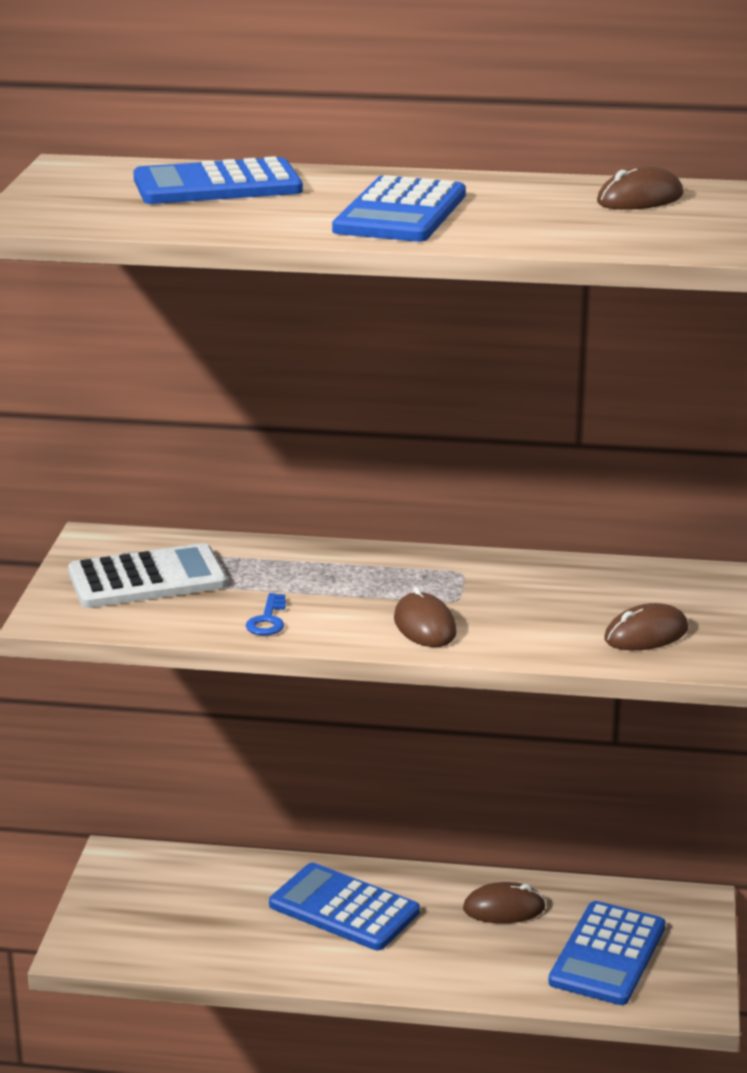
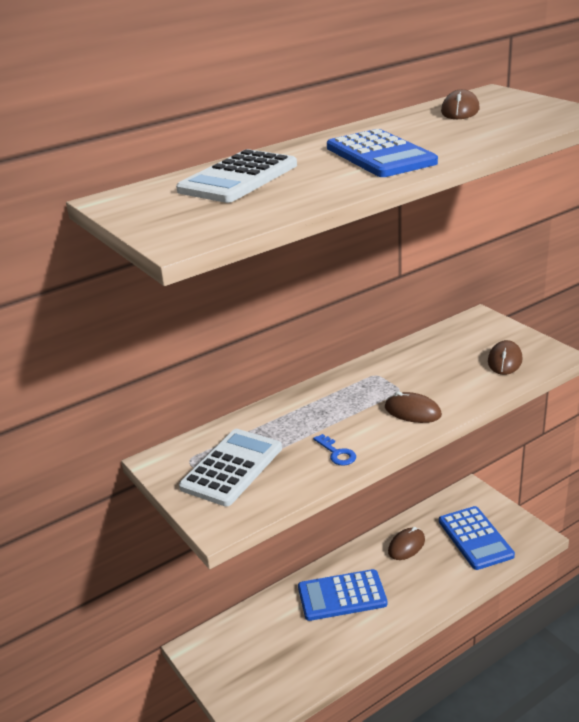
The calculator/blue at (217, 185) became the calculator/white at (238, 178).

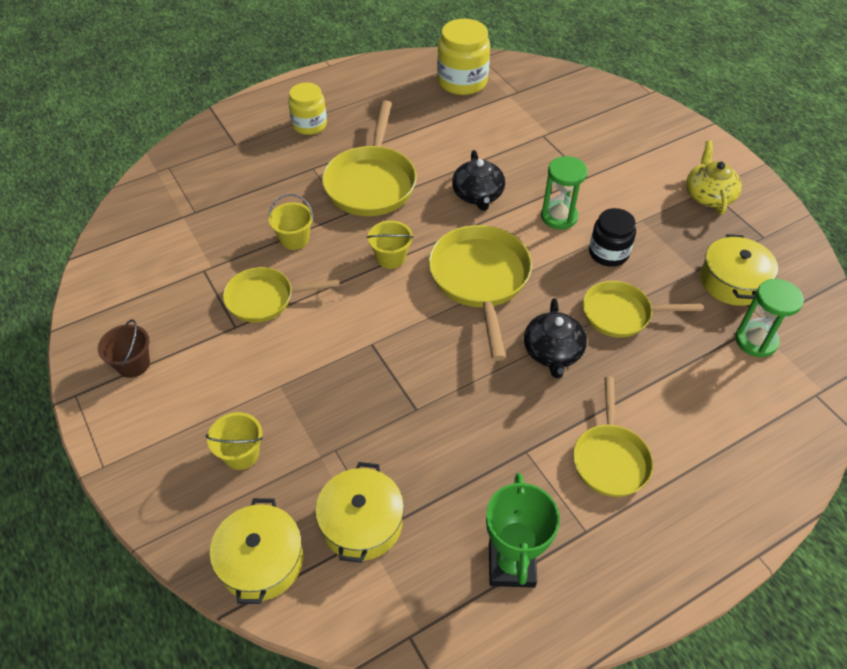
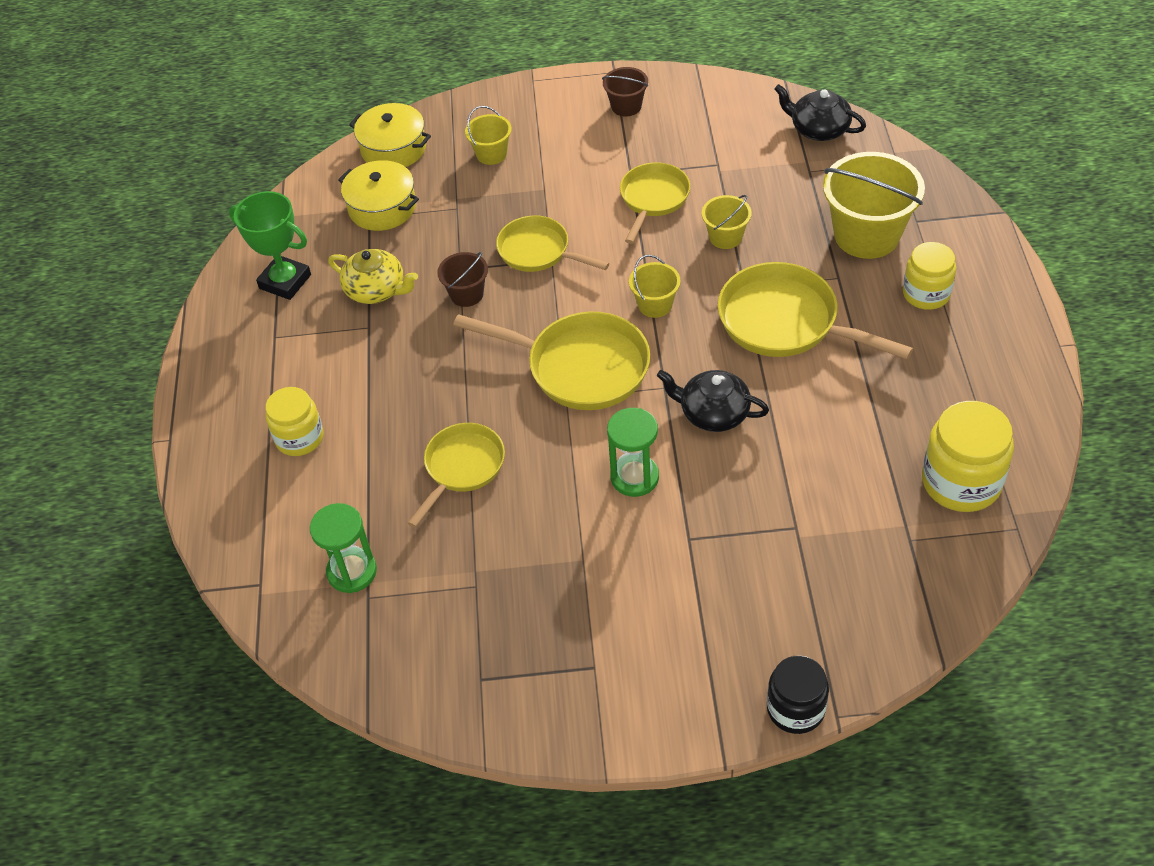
The china teapot/black moved from (552, 352) to (819, 129).
The skillet/bright yellow moved from (610, 458) to (538, 251).
The preserve jar/black moved from (608, 253) to (795, 709).
The china teapot/bright yellow moved from (708, 195) to (376, 290).
The stockpot/bright yellow at (732, 281) disappeared.
The preserve jar/bright yellow at (299, 438) appeared.
The sand bucket/brown at (466, 294) appeared.
The sand bucket/bright yellow at (866, 235) appeared.

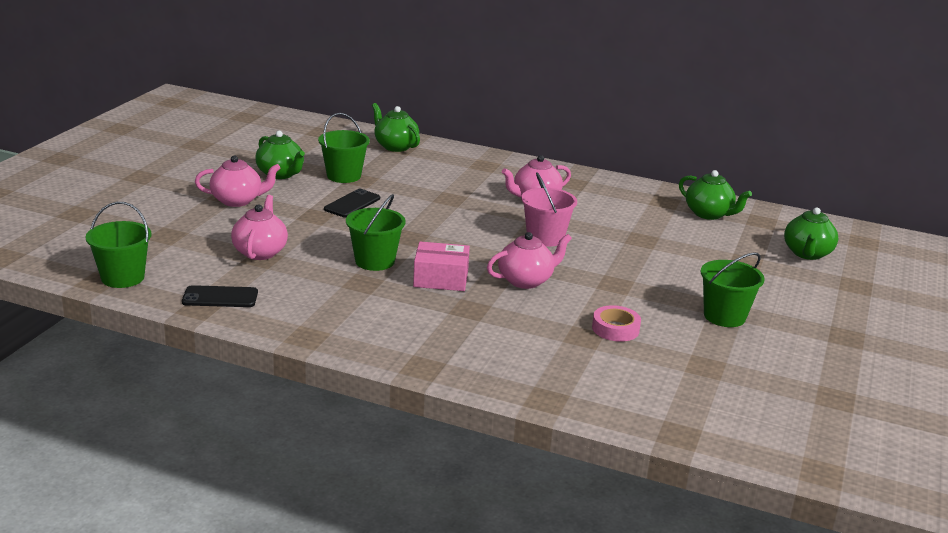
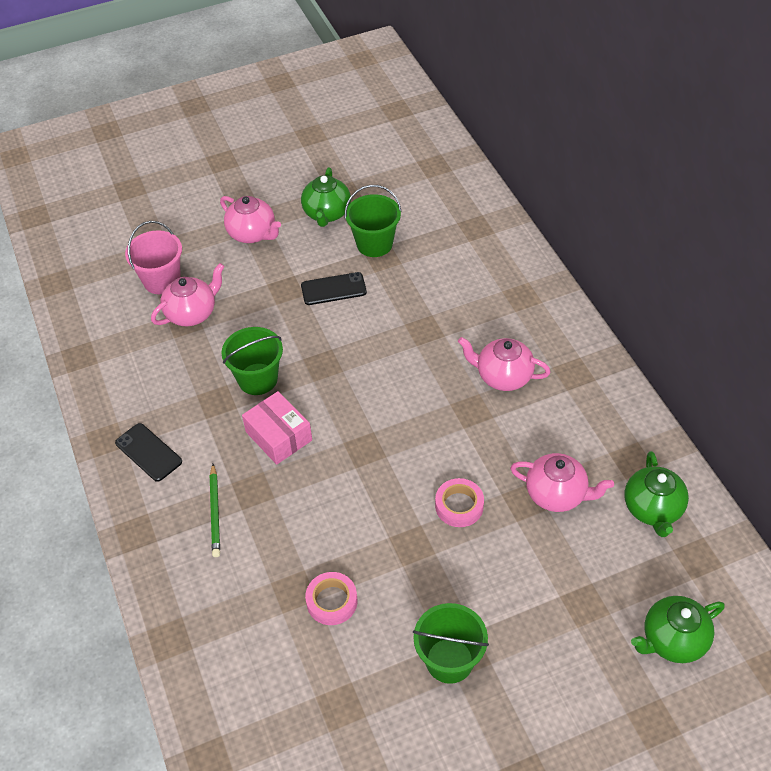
The sand bucket/green at (123, 278) disappeared.
The phone/black moved from (220, 297) to (148, 452).
The china teapot/green at (395, 146) disappeared.
The china teapot/rosy moved from (526, 280) to (557, 494).
The sand bucket/rosy moved from (545, 238) to (162, 280).
The lead pencil/green at (215, 512) appeared.
The tape/rosy at (459, 506) appeared.

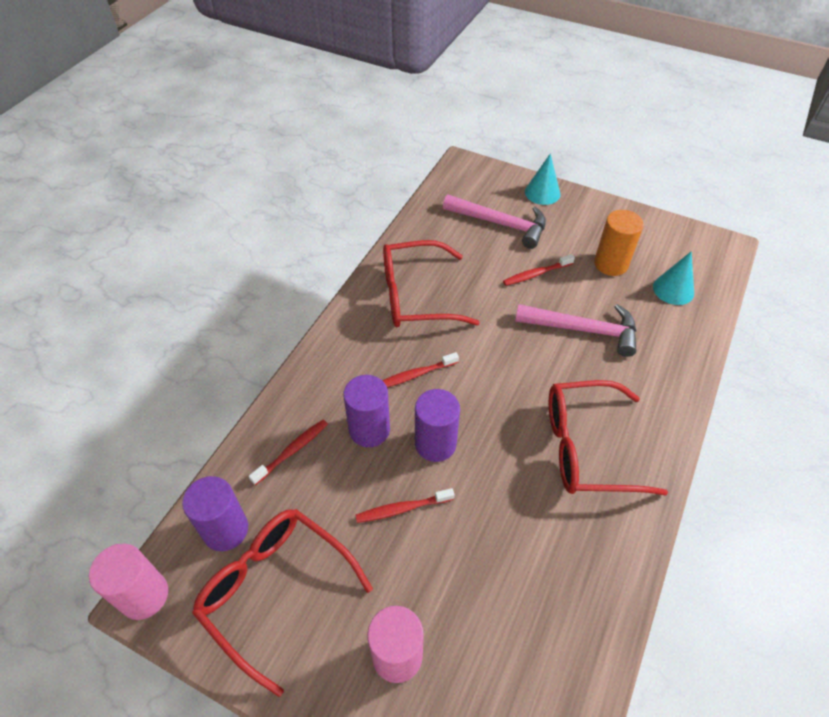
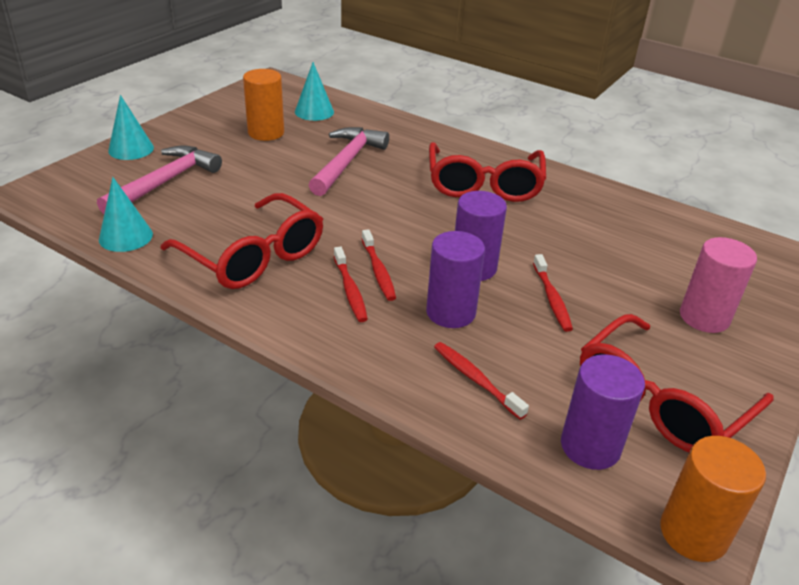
The solid cylinder/rosy at (144, 595) became the solid cylinder/orange at (693, 533).
The glasses/crimson at (415, 296) turned 45 degrees counterclockwise.
The tooth brush/crimson moved from (536, 274) to (350, 290).
The solid cone/turquoise at (126, 236) appeared.

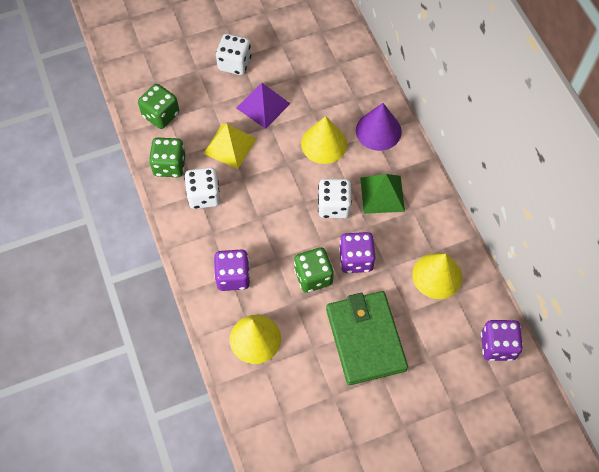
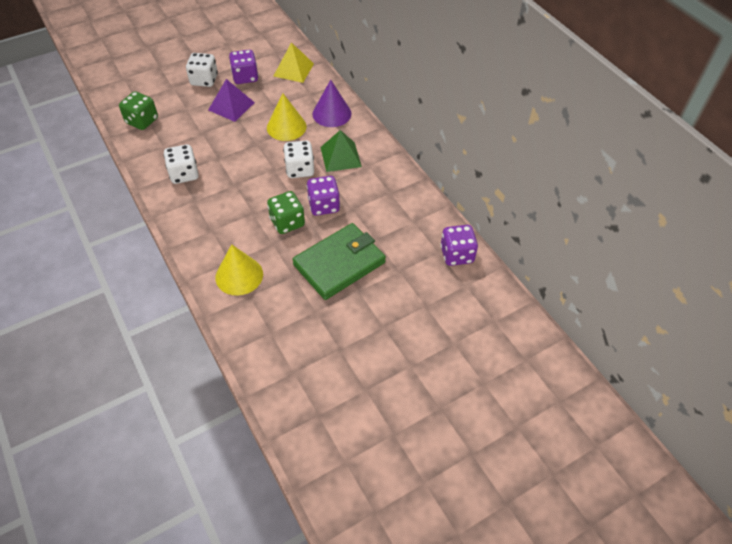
The dice/green at (169, 165) disappeared.
The pyramid shape/bright yellow moved from (230, 145) to (293, 69).
The dice/purple moved from (233, 277) to (245, 77).
The billfold/green at (365, 339) turned 75 degrees clockwise.
The solid cone/bright yellow at (437, 275) disappeared.

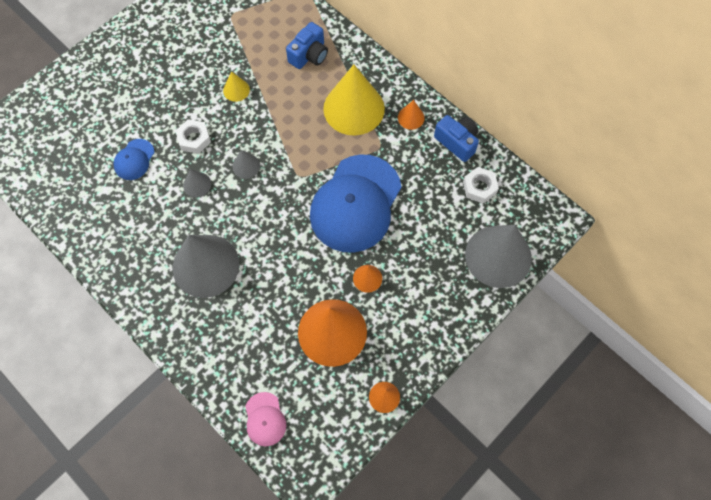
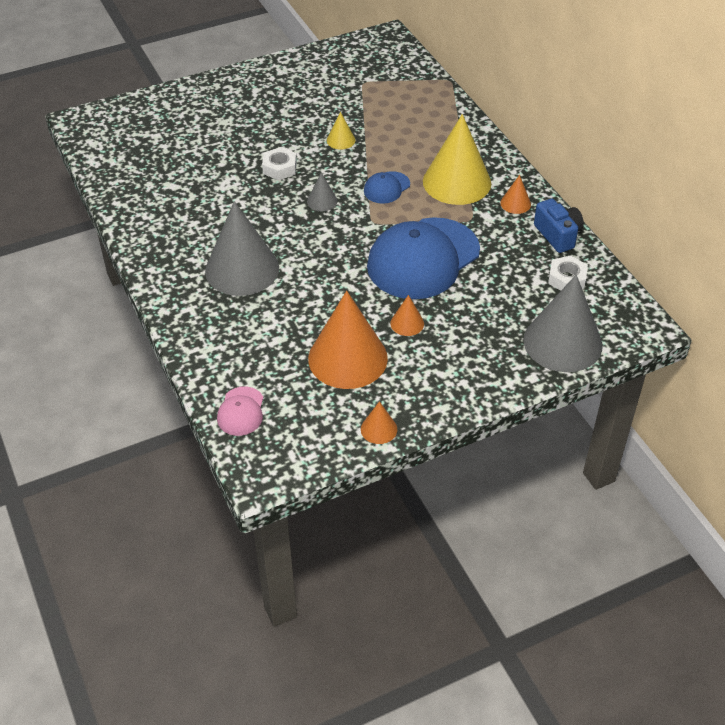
The cap/blue moved from (134, 159) to (386, 188).
The solid cone/ash-grey at (197, 184) disappeared.
The camera/blue at (309, 55) disappeared.

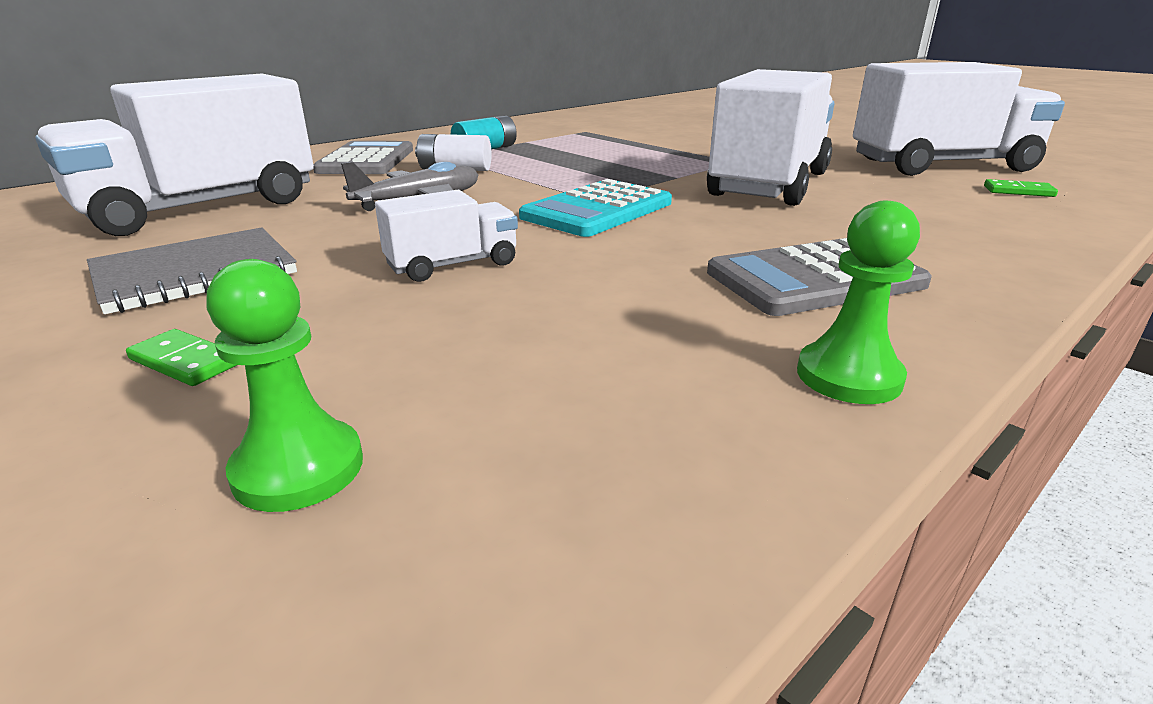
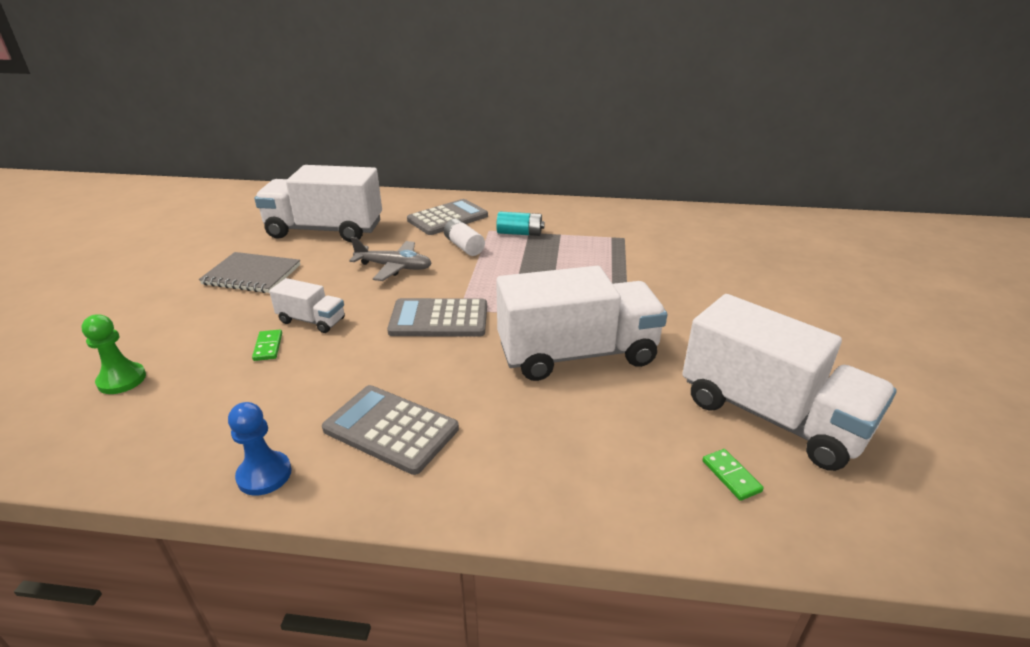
The domino tile/green moved from (185, 361) to (268, 347).
The calculator/turquoise at (598, 210) became the calculator/ash-grey at (439, 319).
The pawn/green at (848, 376) became the pawn/blue at (264, 475).

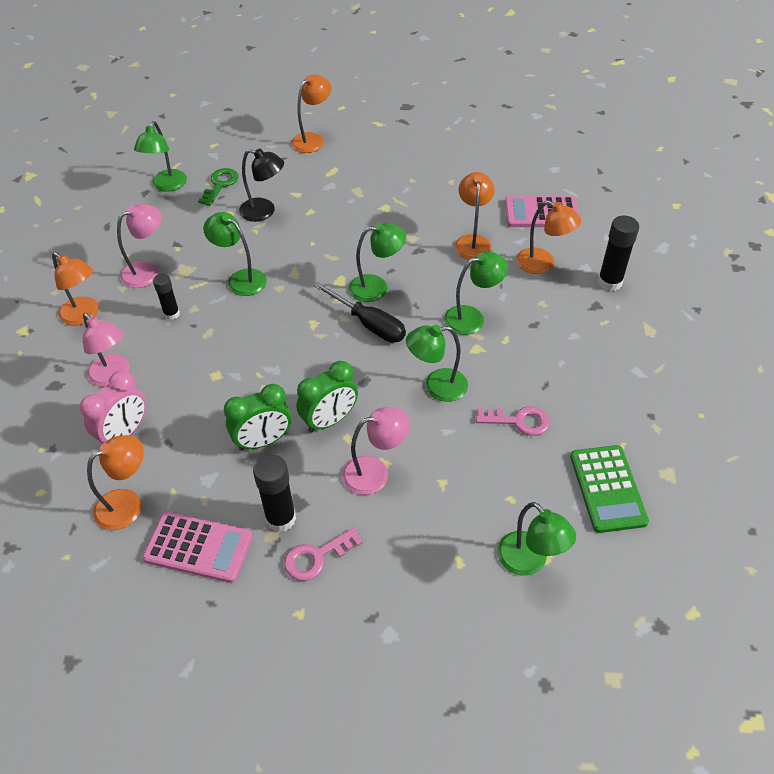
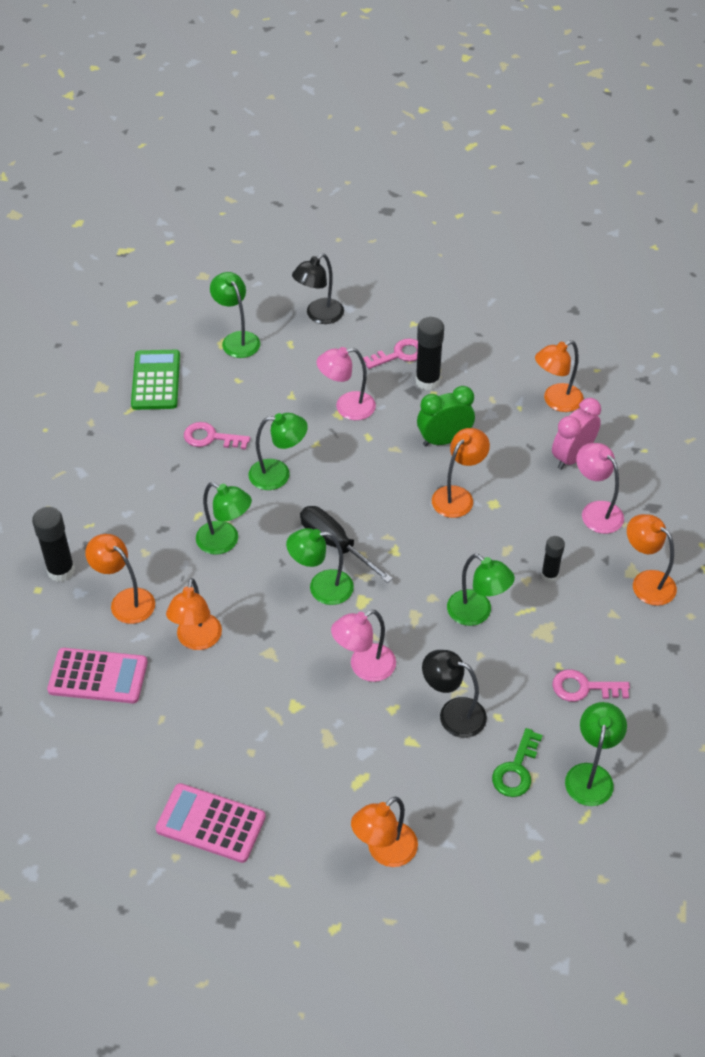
The reading lamp/rosy moved from (147, 271) to (364, 667).
The calculator/rosy moved from (198, 547) to (211, 823).
The alarm clock/green at (329, 420) disappeared.
The reading lamp/green at (472, 318) turned 135 degrees counterclockwise.
The reading lamp/black at (319, 316) appeared.
The reading lamp/orange at (458, 496) appeared.
The key/rosy at (583, 687) appeared.

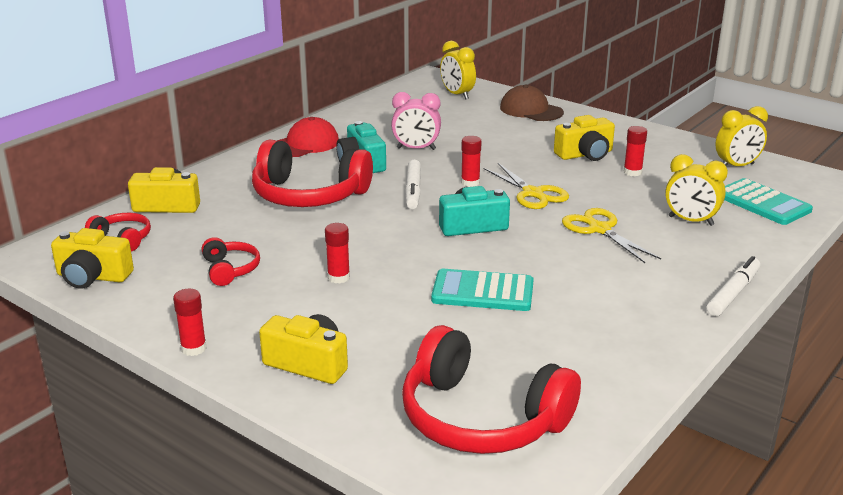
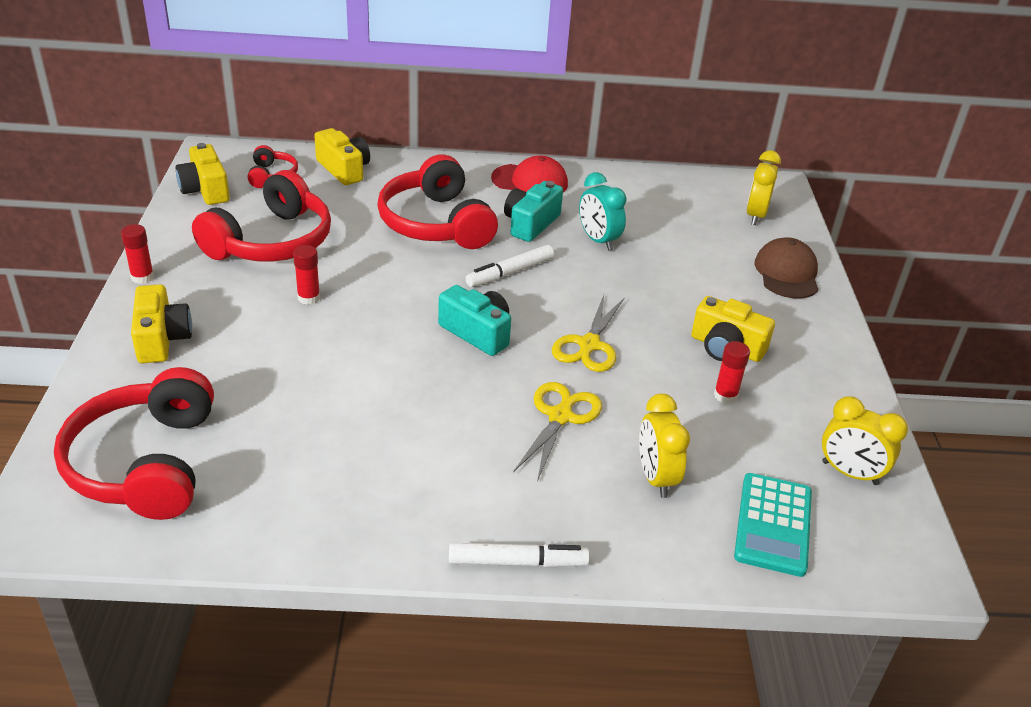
The over-ear headphones/crimson at (230, 270) changed to 2.10 times the size.
The alarm clock/rosy at (416, 149) became the alarm clock/turquoise at (598, 240).
The calculator/turquoise at (482, 292) disappeared.
The stick of glue/crimson at (470, 183) disappeared.

